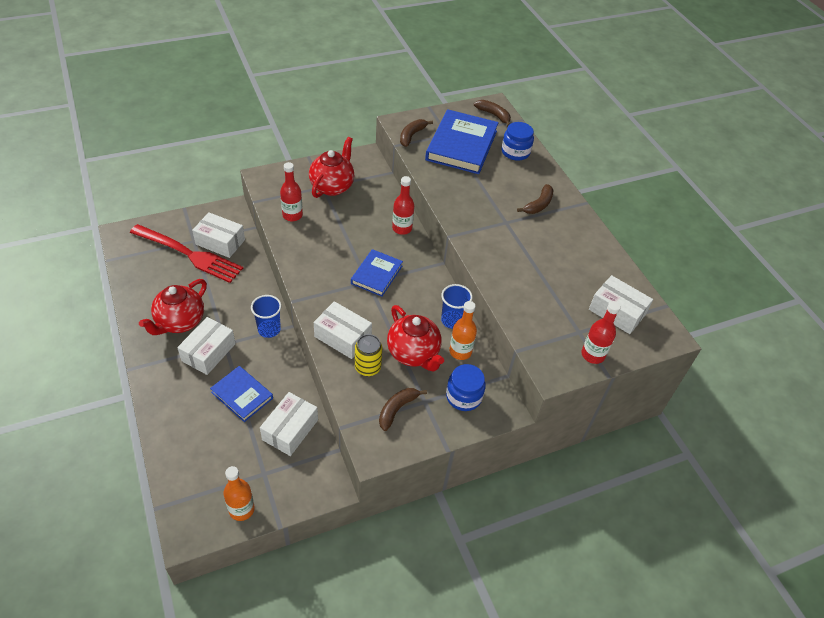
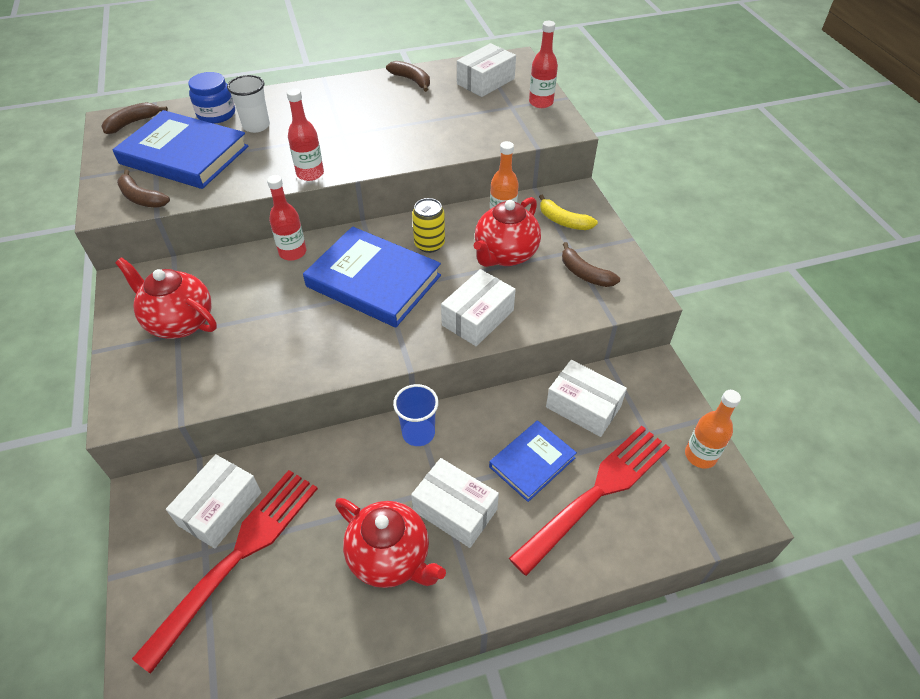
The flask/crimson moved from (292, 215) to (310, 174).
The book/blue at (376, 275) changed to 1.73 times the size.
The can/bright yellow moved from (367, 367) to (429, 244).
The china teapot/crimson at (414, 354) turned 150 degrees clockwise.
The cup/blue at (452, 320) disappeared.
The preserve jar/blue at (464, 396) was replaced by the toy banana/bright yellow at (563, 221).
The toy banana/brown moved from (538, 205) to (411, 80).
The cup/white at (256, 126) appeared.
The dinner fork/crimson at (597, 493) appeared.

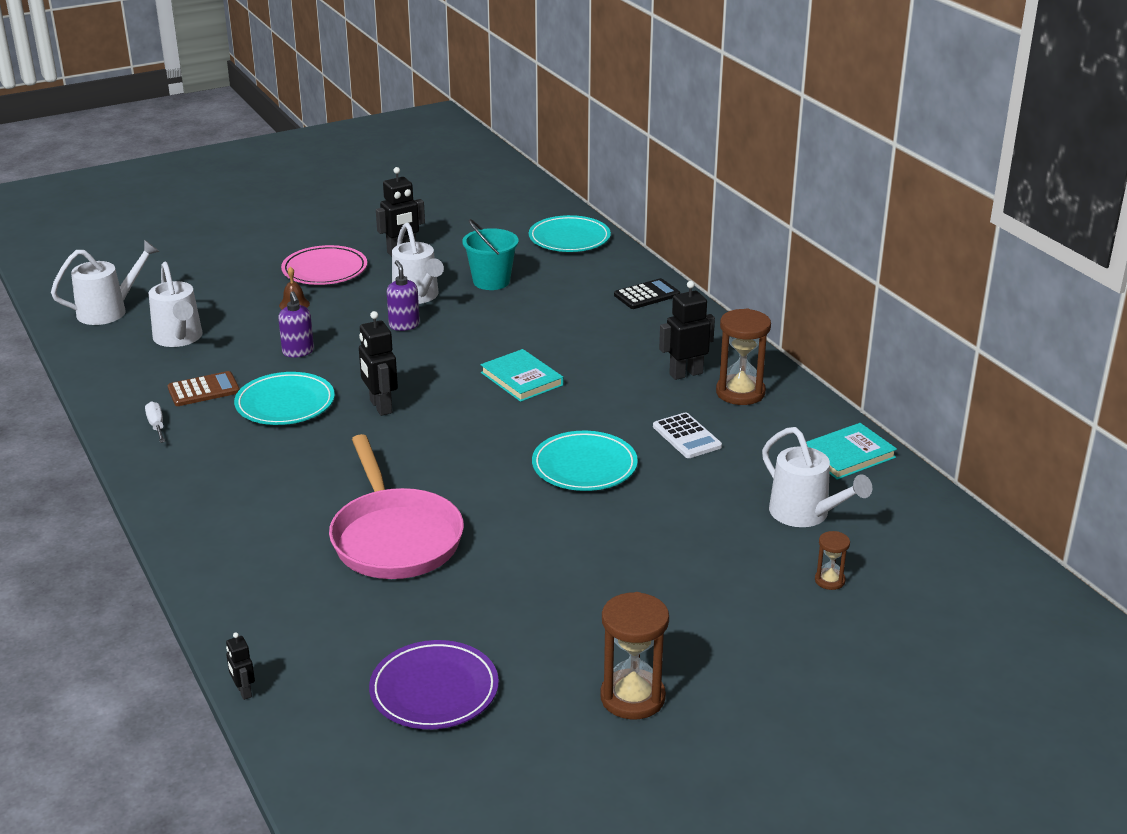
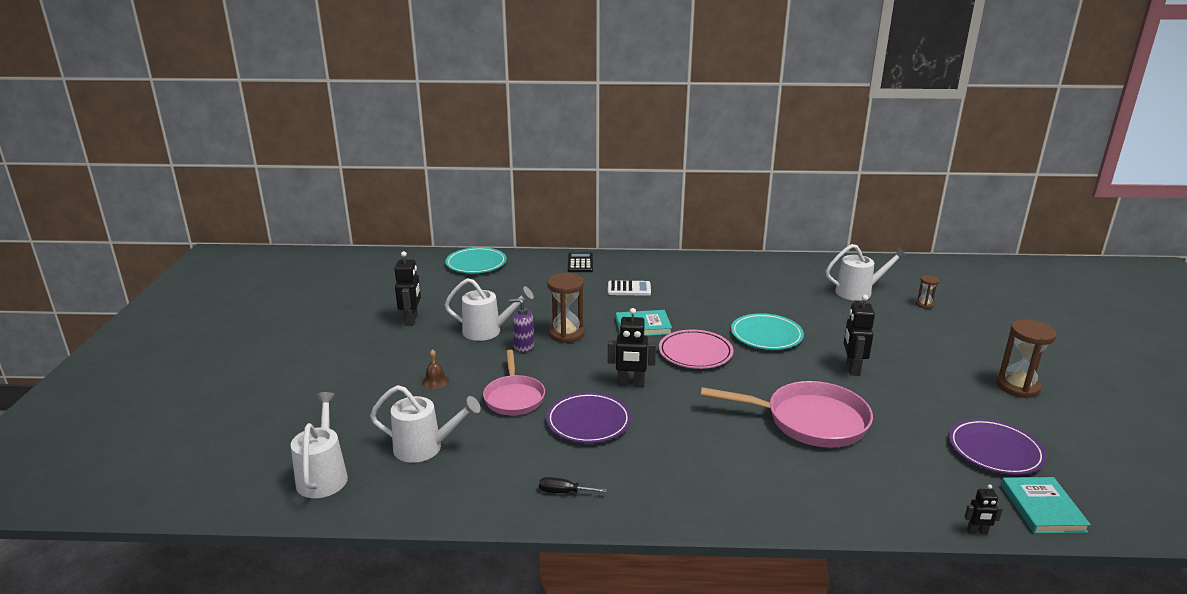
The hand screwdriver/white at (156, 425) became the hand screwdriver/black at (564, 492).
The calculator/brown at (203, 390) disappeared.
The dinner plate/turquoise at (285, 404) became the dinner plate/purple at (588, 421).
The pump bottle/purple at (298, 352) was replaced by the skillet/rosy at (514, 397).
The dinner plate/rosy moved from (325, 270) to (695, 353).
The sand bucket/turquoise at (491, 281) disappeared.
The calculator/white moved from (686, 436) to (629, 289).
The robot figure/black moved from (685, 373) to (852, 369).
The hourglass/brown moved from (740, 392) to (566, 334).
The book/turquoise moved from (848, 455) to (1042, 508).

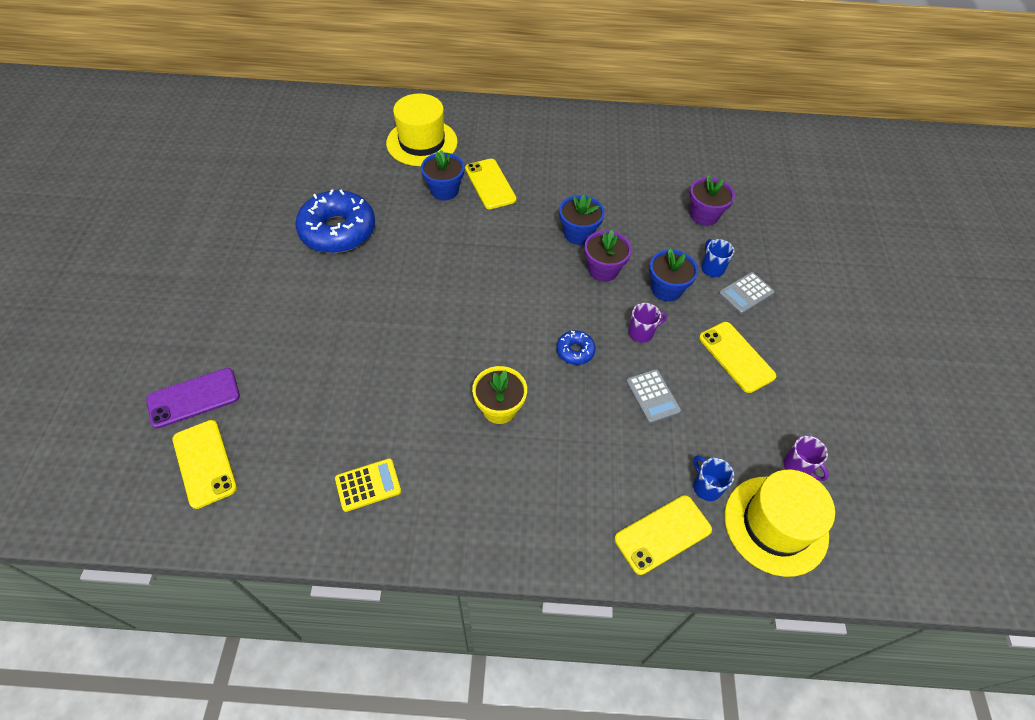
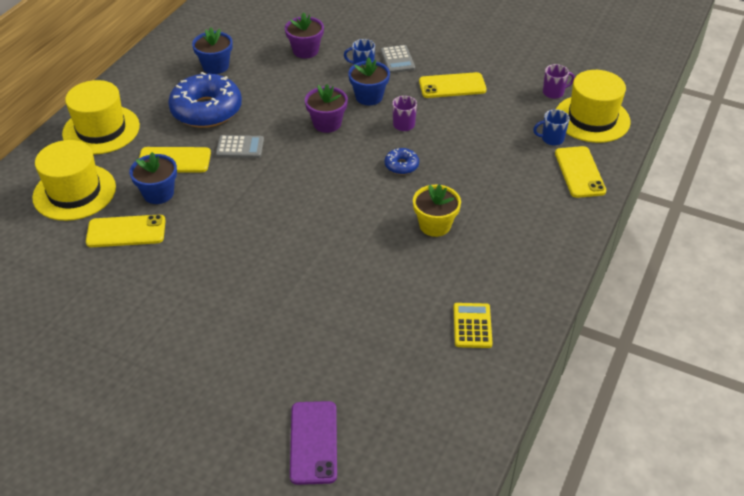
The phone/bright yellow moved from (204, 463) to (126, 231).
The glazed donut/blue moved from (338, 231) to (206, 110).
The flower pot/blue moved from (578, 234) to (215, 66).
The calculator/ash-grey moved from (652, 396) to (240, 147).
The tall hat/bright yellow at (101, 130) appeared.

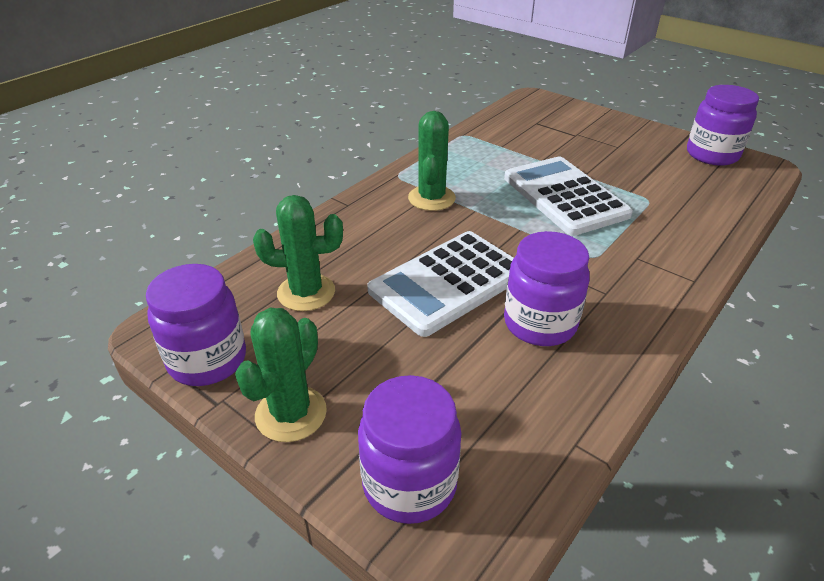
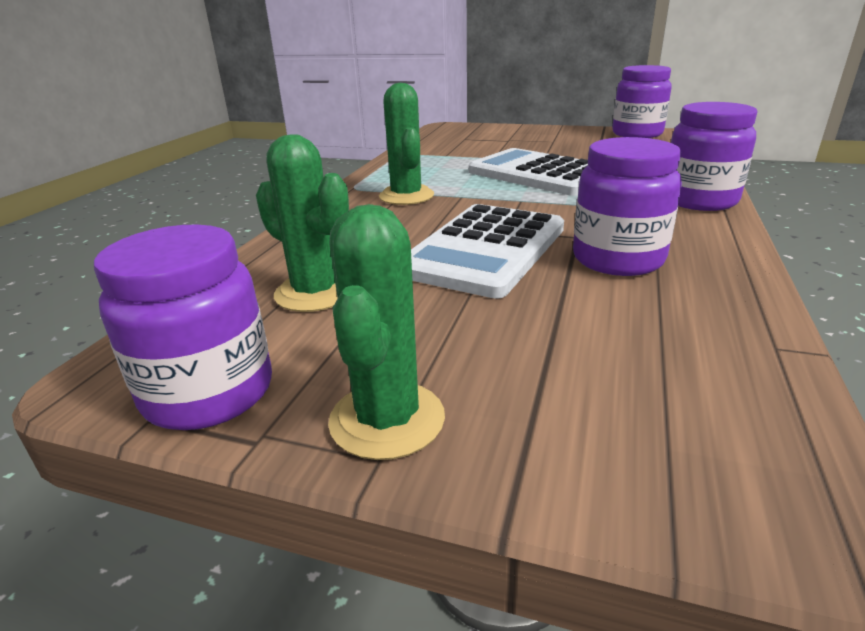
The saguaro cactus/green at (306, 292) turned 60 degrees clockwise.
The preserve jar/purple moved from (409, 484) to (699, 201).

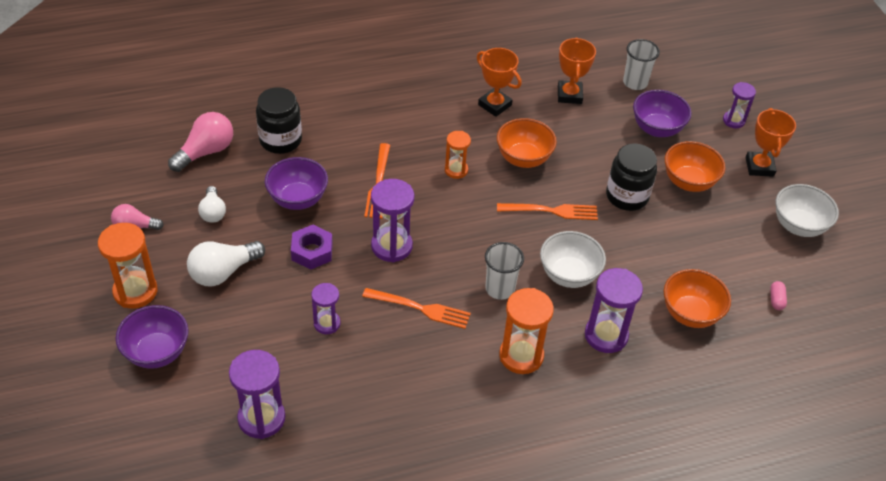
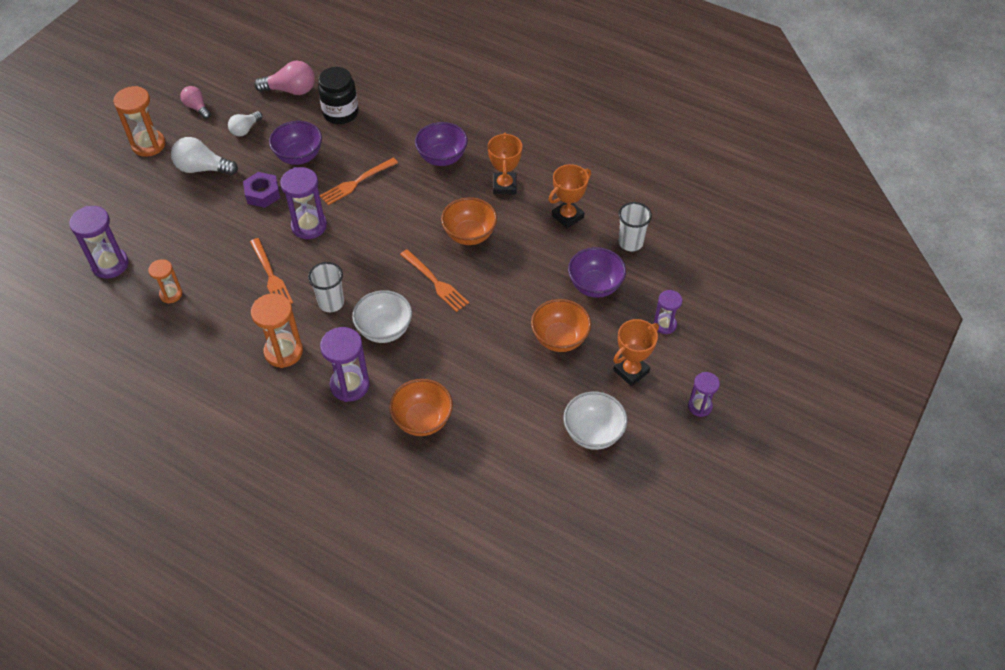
The serving bowl/purple moved from (157, 352) to (442, 158).
The hourglass/purple moved from (327, 323) to (700, 406).
The hourglass/orange moved from (456, 170) to (171, 294).
The preserve jar/black at (627, 196) disappeared.
The pill/rosy at (776, 300) disappeared.

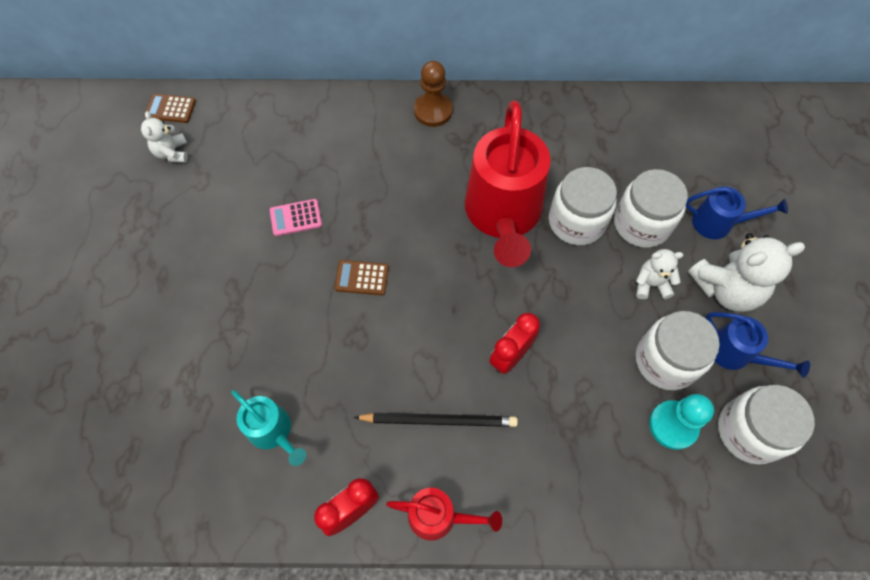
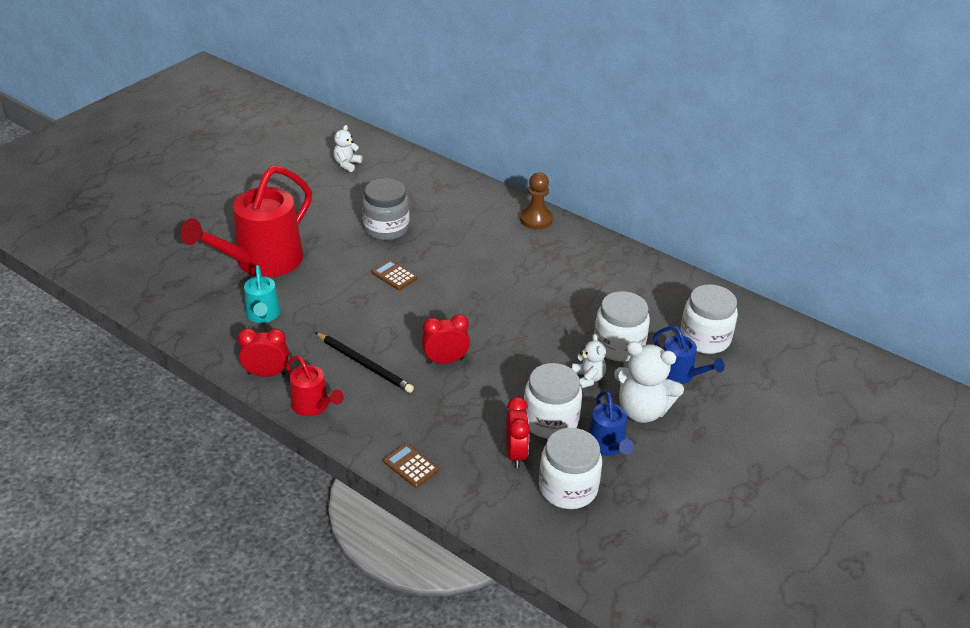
The calculator/brown moved from (170, 109) to (411, 466).
The calculator/rosy at (296, 218) was replaced by the preserve jar/ash-grey at (386, 228).
The watering can/crimson moved from (503, 215) to (261, 262).
The preserve jar/white moved from (576, 221) to (705, 338).
The teddy/white at (651, 284) turned 45 degrees clockwise.
The pawn/turquoise at (673, 425) was replaced by the alarm clock/crimson at (516, 453).

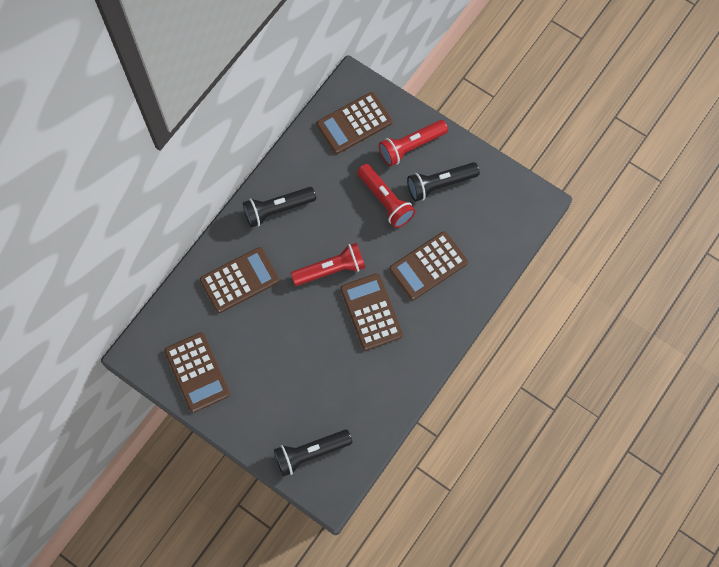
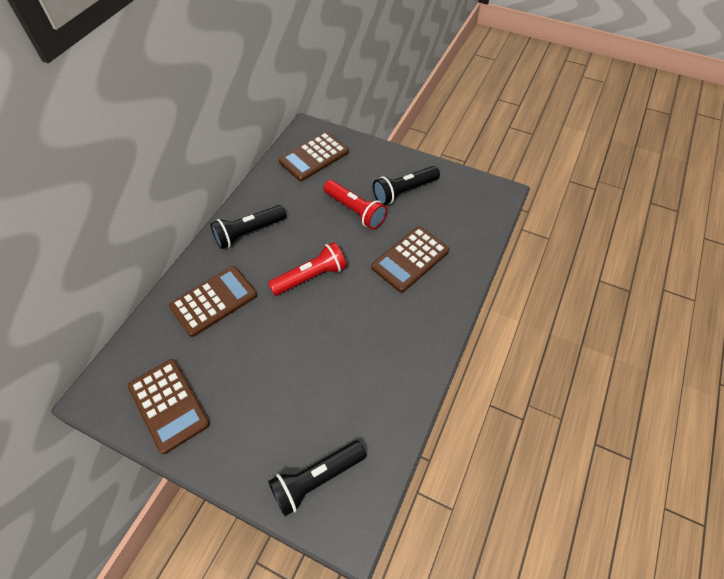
The calculator/brown at (371, 312) disappeared.
The flashlight/crimson at (411, 146) disappeared.

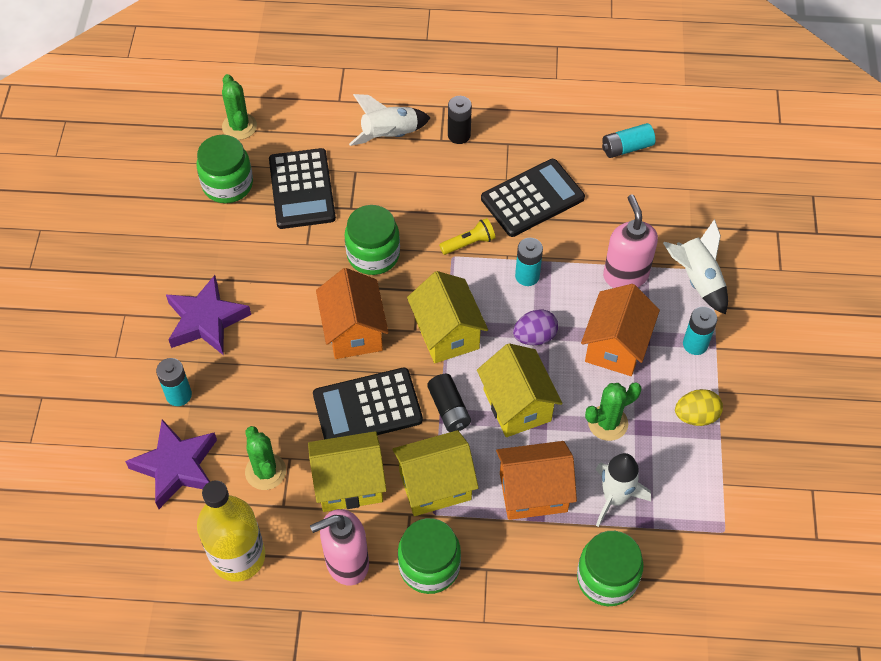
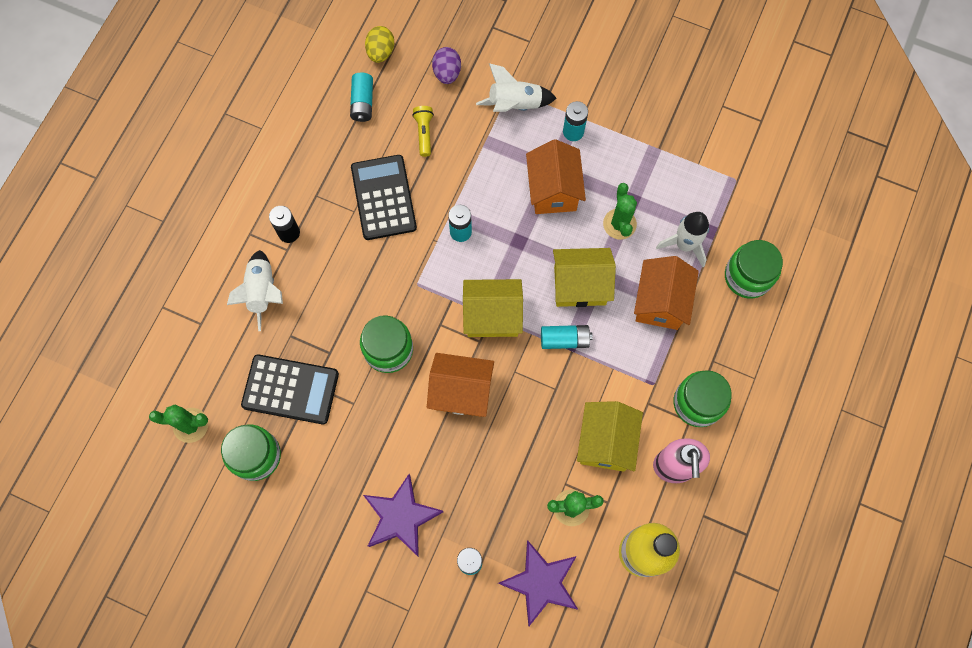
The calculator/black at (367, 408) disappeared.
The toy house/bright yellow at (435, 485) disappeared.
The battery/black at (449, 409) became the battery/turquoise at (564, 339).
The flashlight/bright yellow moved from (469, 243) to (424, 133).
The toy egg/purple moved from (534, 337) to (447, 73).
The toy house/orange at (615, 346) turned 45 degrees clockwise.
The pump bottle/rosy at (625, 275) disappeared.
The toy egg/bright yellow moved from (696, 416) to (380, 52).

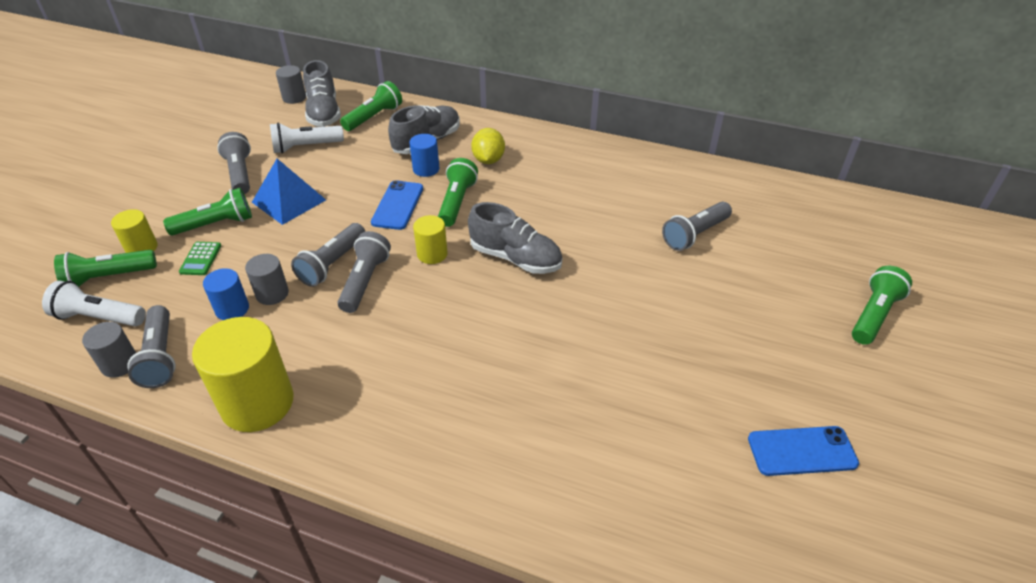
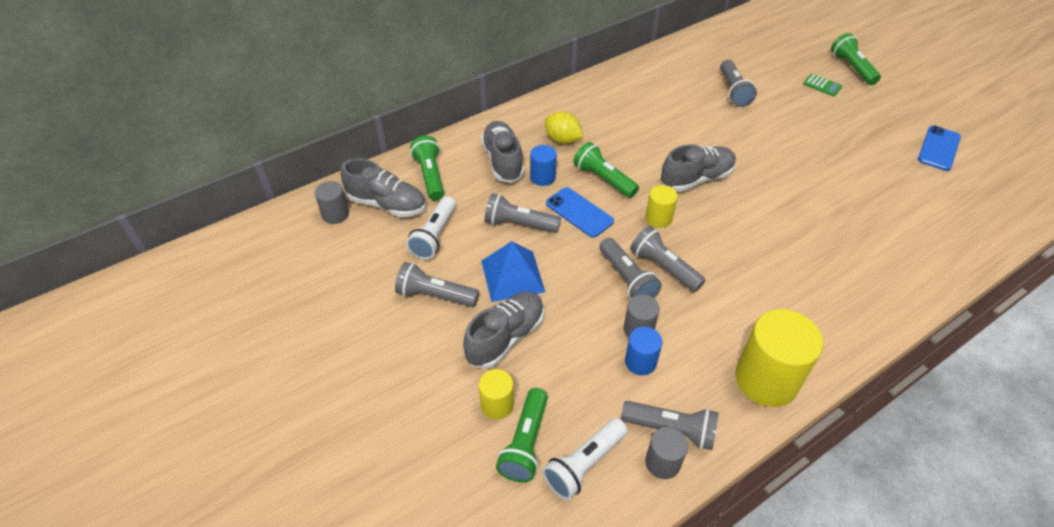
The flashlight/green at (216, 224) was replaced by the shoe/ash-grey at (505, 337).
The calculator/green moved from (201, 259) to (822, 85).
The flashlight/ash-grey at (519, 224) appeared.

